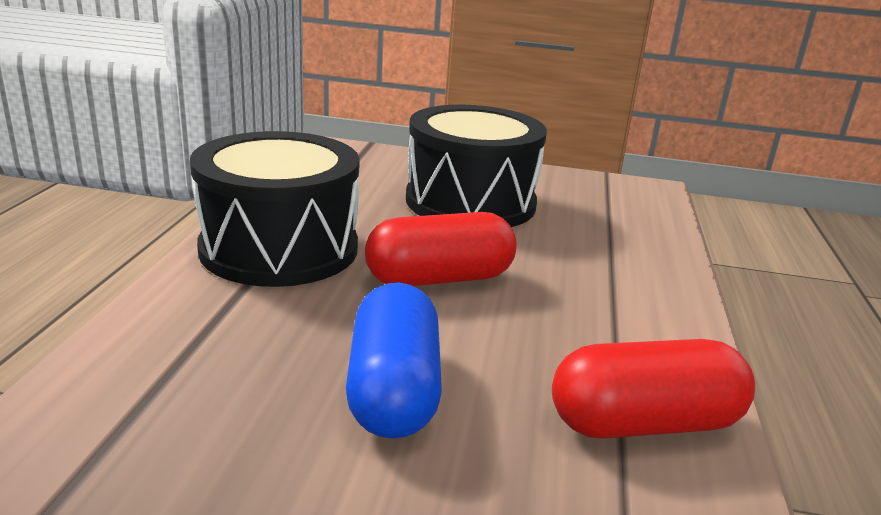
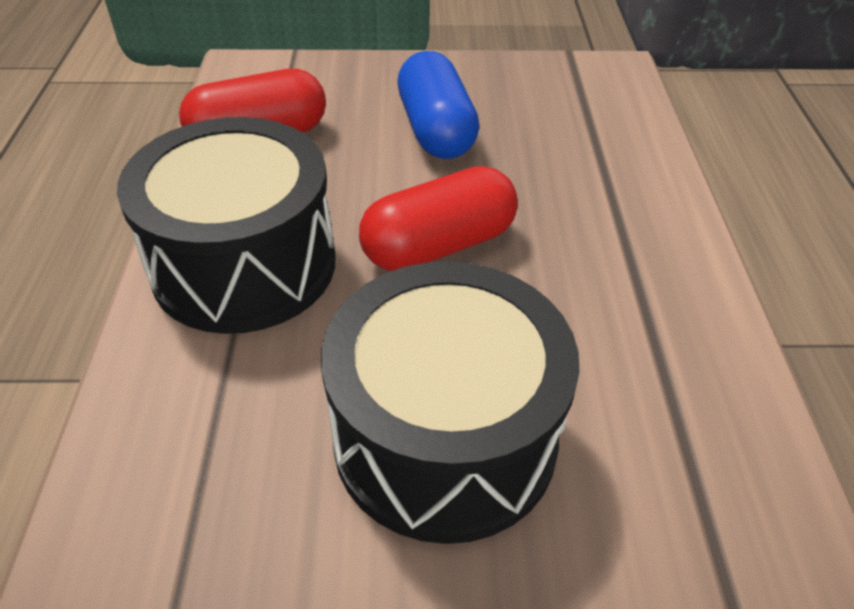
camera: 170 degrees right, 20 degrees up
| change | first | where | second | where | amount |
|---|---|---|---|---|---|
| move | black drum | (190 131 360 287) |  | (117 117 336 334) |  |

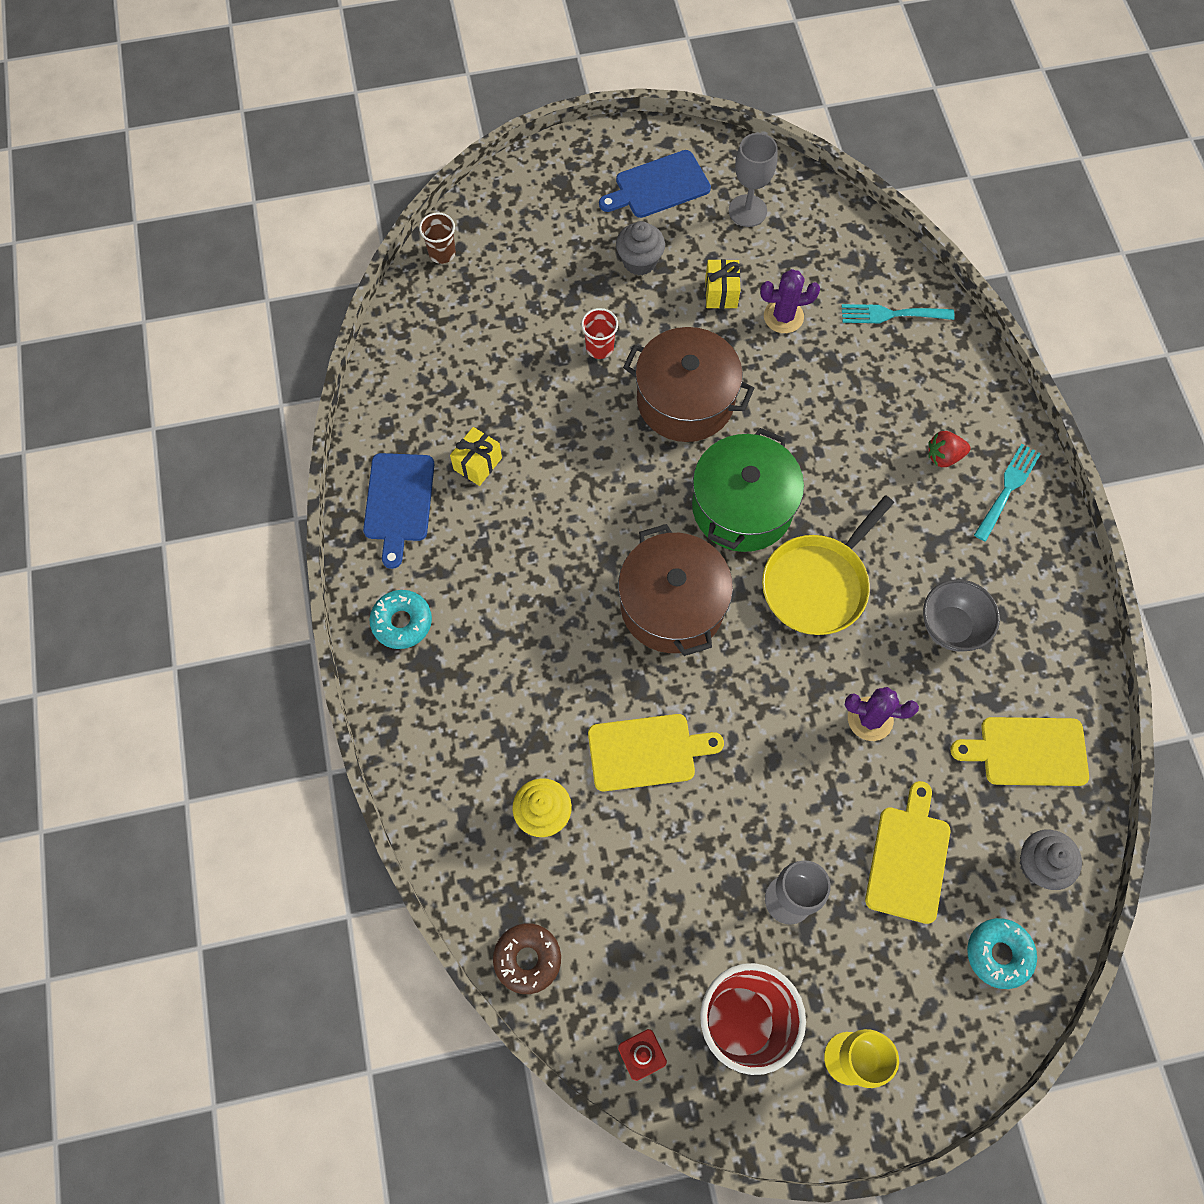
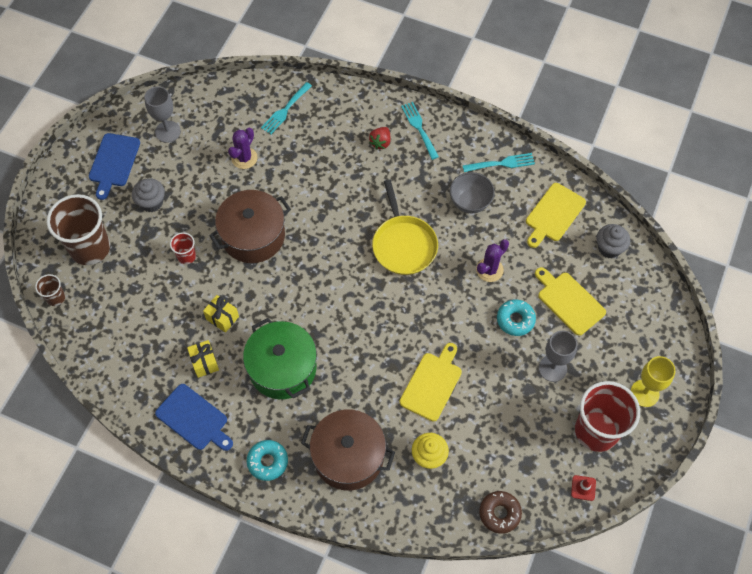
camera: 55 degrees left, 5 degrees down
| change | first | where | second | where | amount |
|---|---|---|---|---|---|
| move | yellow gift | (705 259 740 309) |  | (203 295 239 333) |  |
| move | green pot | (692 428 804 552) |  | (243 318 317 399) |  |
| move | brown pot | (618 524 733 656) |  | (301 409 395 491) |  |
| move | turquoise donut | (967 918 1037 989) |  | (497 300 536 336) |  |
| insert |  |  | turquoise fork | (462 153 535 172) |  |
| insert |  |  | brown cup | (47 194 110 265) |  |

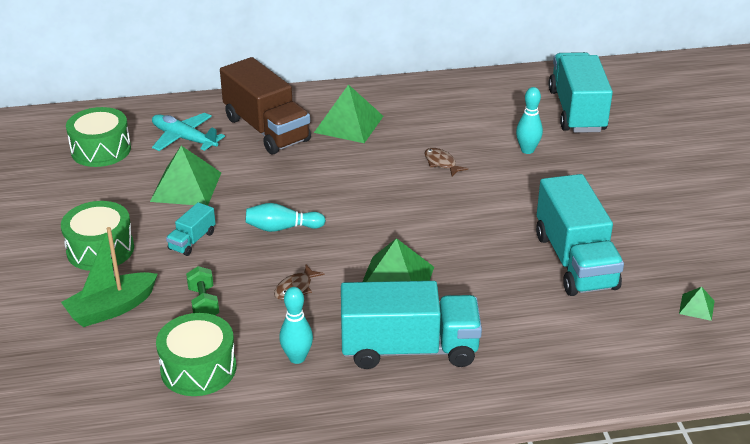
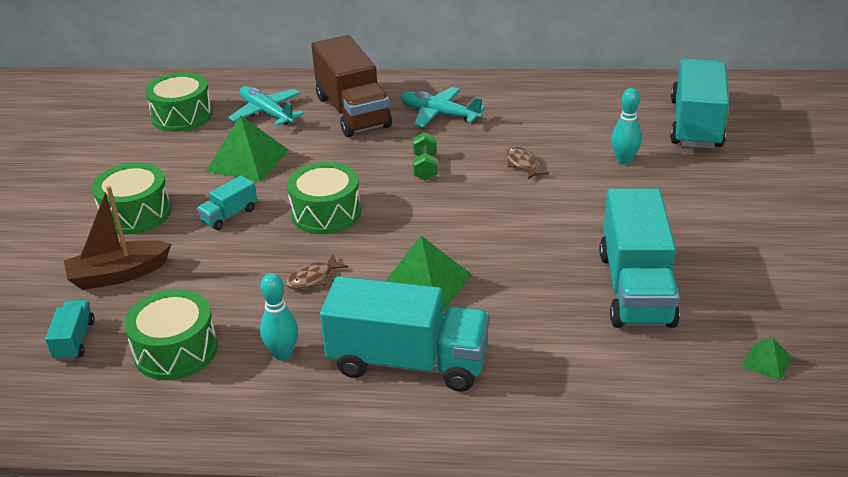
camera: 15 degrees right, 0 degrees up
| change | first | where | second | where | amount |
|---|---|---|---|---|---|
| replace | green pyramid | (314 84 383 143) | turquoise plane | (400 87 486 127) |  |
| replace | turquoise bowling pin | (245 203 326 232) | green drum | (287 162 361 234) |  |
| recolor | green boat | (61 227 158 327) | brown boat | (64 186 171 290) |  |
| move | green dumbbell | (186 266 219 315) |  | (413 132 438 181) |  |
| insert |  |  | turquoise truck | (45 300 95 361) |  |

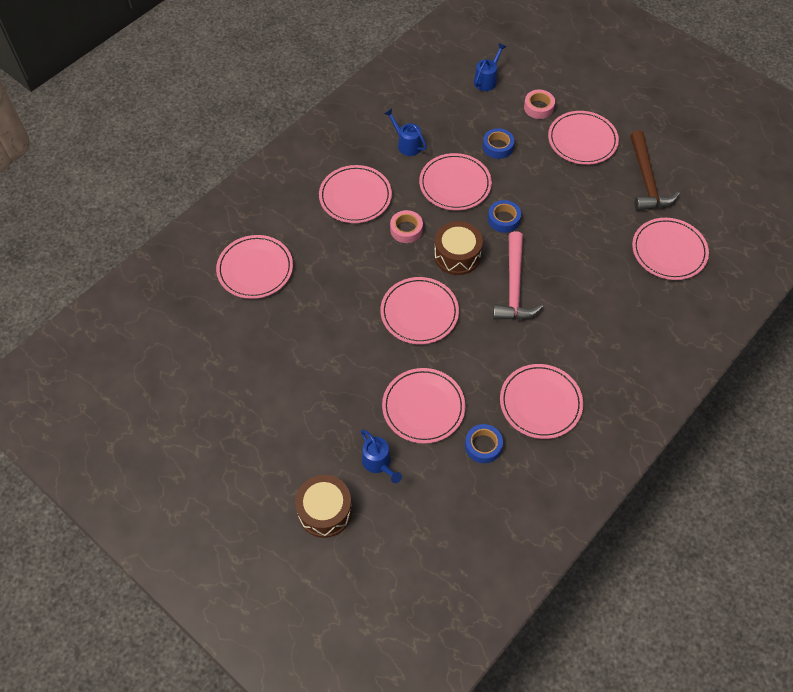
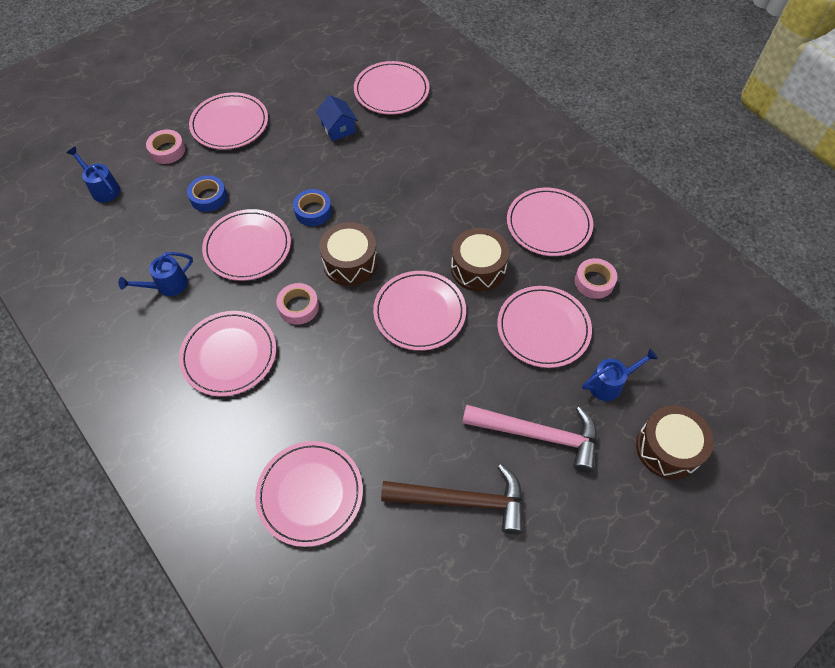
camera: 80 degrees left, 0 degrees up
| change | first | where | second | where | amount |
|---|---|---|---|---|---|
| move | brown hammer | (630 130 680 211) |  | (381 464 523 534) |  |
| move | pink hammer | (493 231 543 320) |  | (462 405 597 472) |  |
| recolor | blue tape | (465 424 503 463) | pink tape | (575 258 618 299) |  |
| insert |  |  | blue house | (316 95 358 141) |  |
| insert |  |  | brown drum | (451 228 509 292) |  |

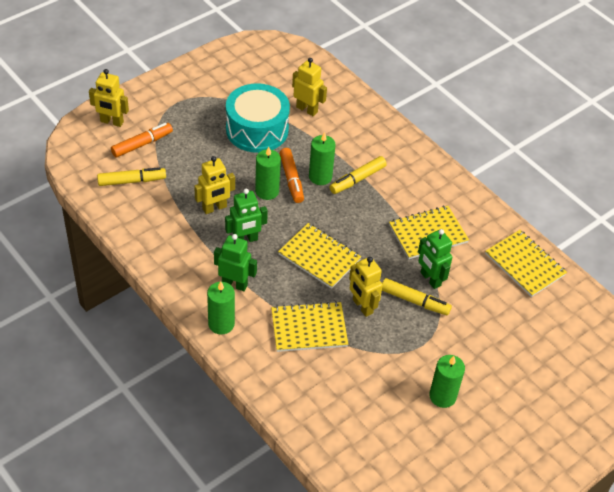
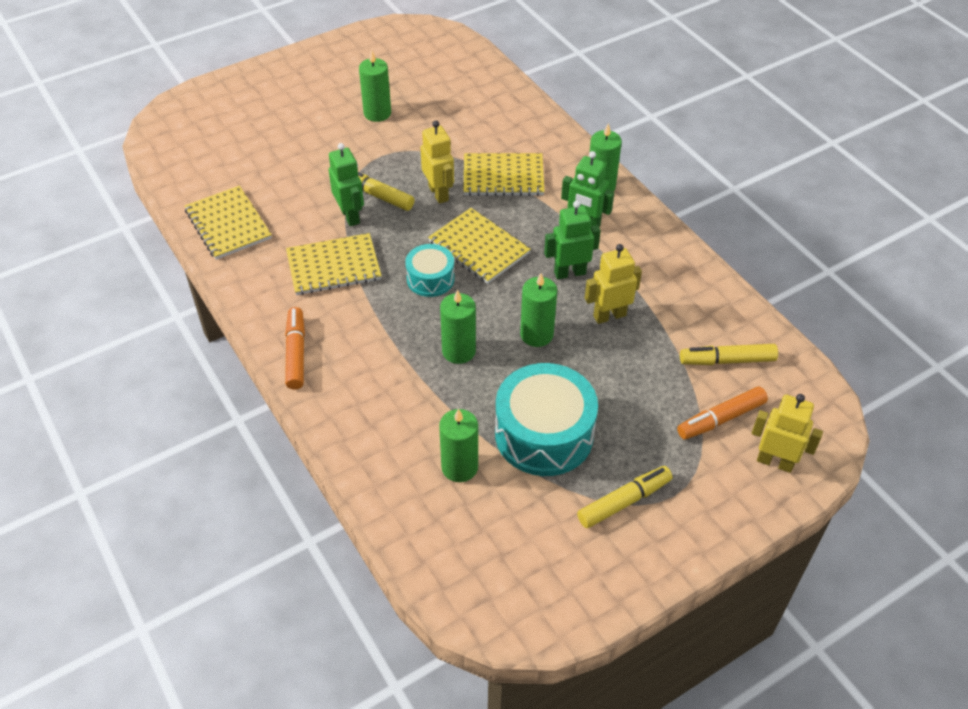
camera: 170 degrees left, 0 degrees up
| change | first | where | second | where | amount |
|---|---|---|---|---|---|
| replace | yellow robot | (292 58 327 116) | green candle | (439 409 478 482) |  |
| move | orange marker | (279 148 304 203) |  | (285 307 305 389) |  |
| move | yellow marker | (329 156 387 194) |  | (577 466 673 528) |  |
| insert |  |  | turquoise drum | (405 244 455 297) |  |

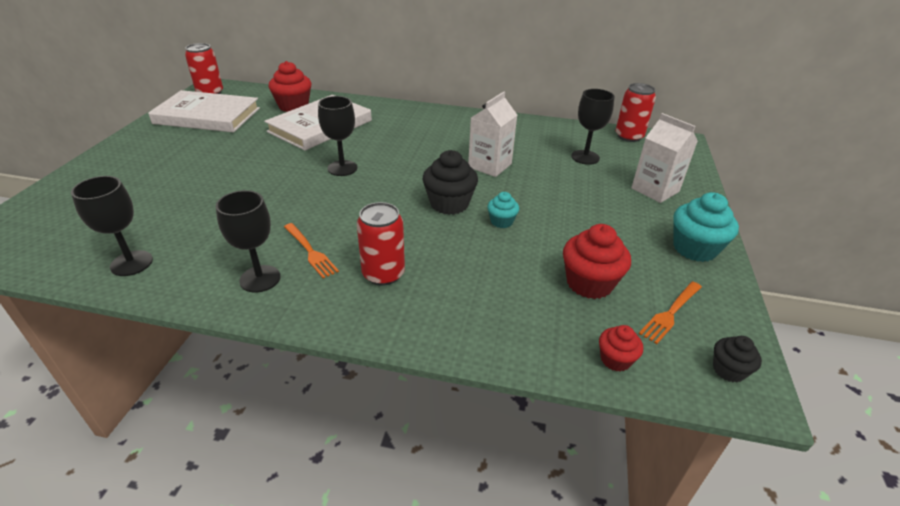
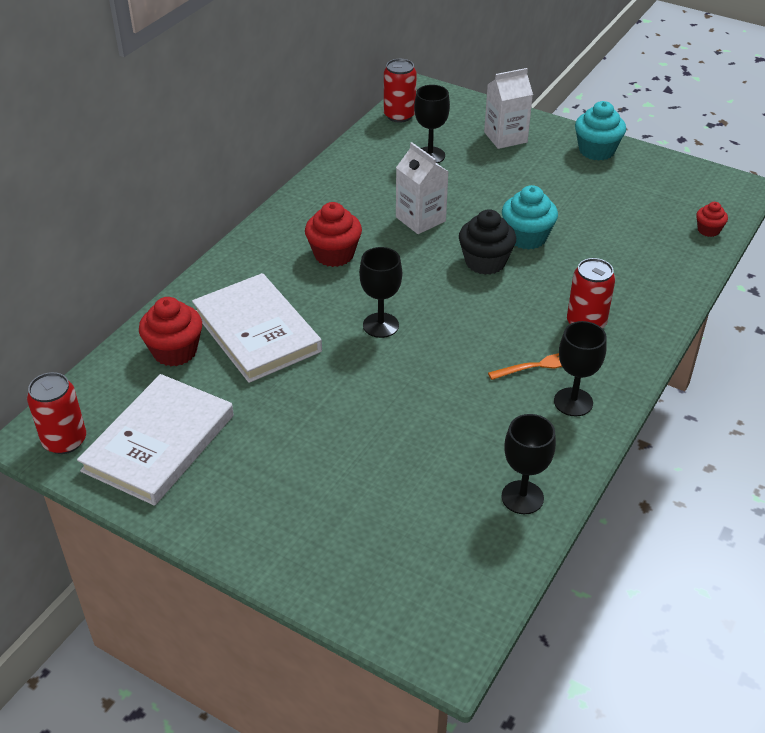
camera: 70 degrees left, 5 degrees up
| change | first | where | second | where | amount |
|---|---|---|---|---|---|
| resize | turquoise cupcake | (487 192 519 228) |  | (502 185 558 250) | x1.78 |
| move | red cupcake | (563 224 631 299) |  | (305 202 362 267) |  |
| delete | orange fork | (639 281 702 344) |  |  |  |
| delete | black cupcake | (713 336 762 382) |  |  |  |

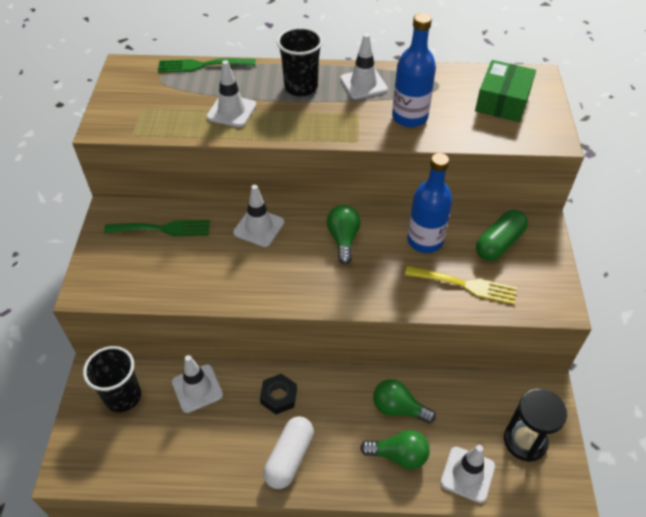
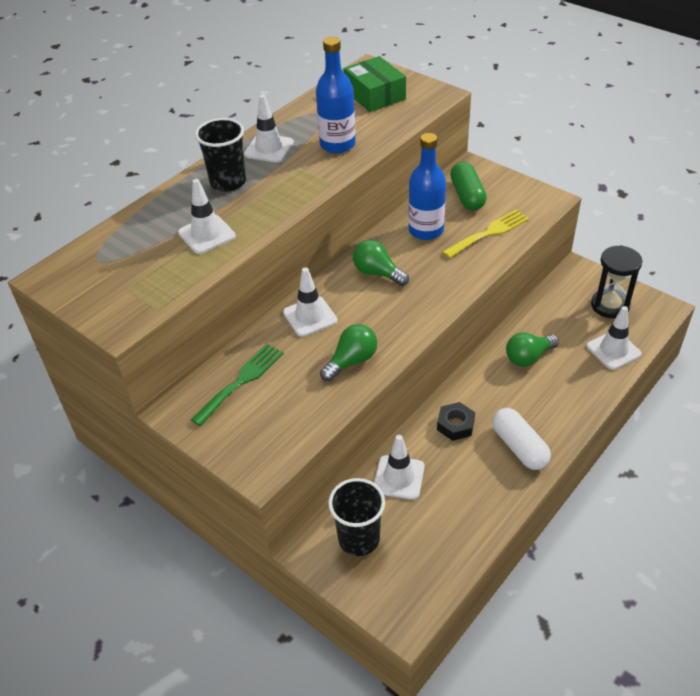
camera: 50 degrees left, 5 degrees down
| change | first | where | second | where | amount |
|---|---|---|---|---|---|
| delete | green fork | (158 58 256 73) |  |  |  |
| move | green light bulb | (360 430 430 469) |  | (320 324 377 381) |  |

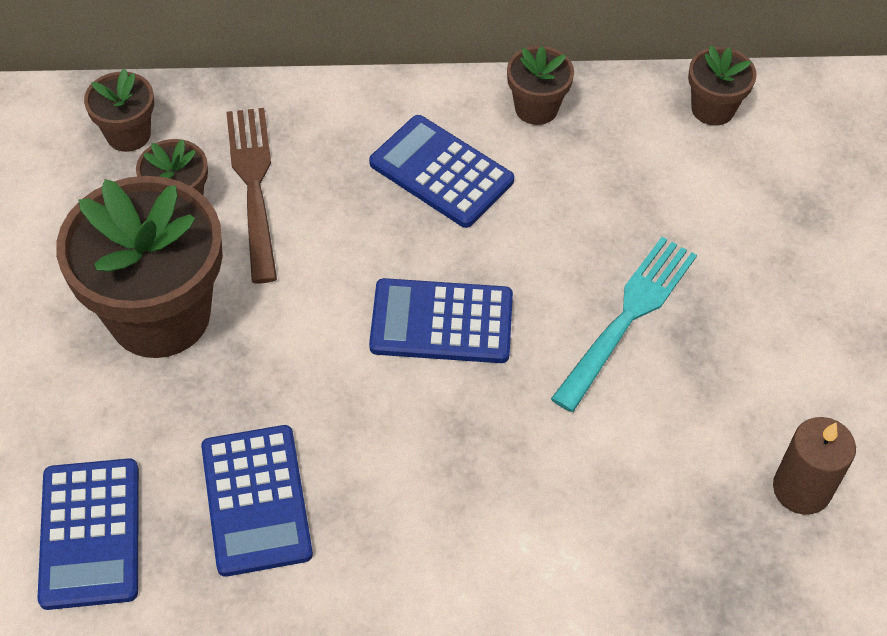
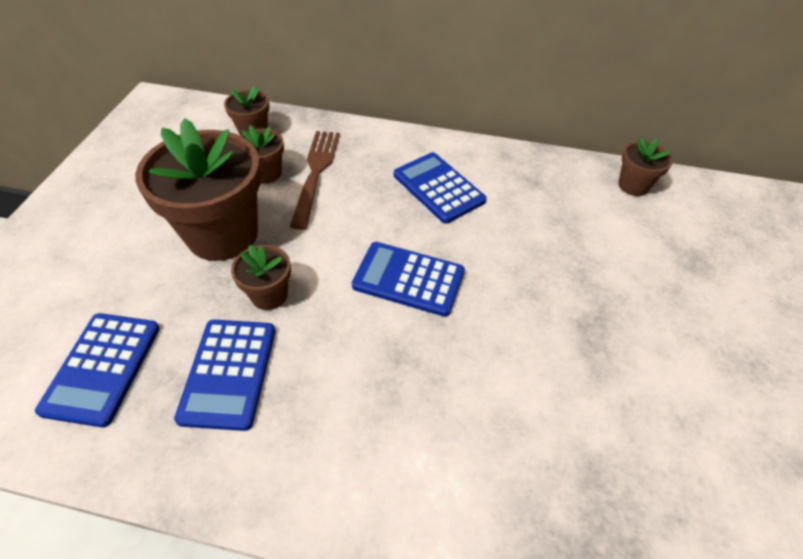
camera: 15 degrees right, 5 degrees down
| change | first | where | second | where | amount |
|---|---|---|---|---|---|
| move | brown flower pot | (507 46 574 125) |  | (231 245 291 310) |  |
| delete | turquoise fork | (551 237 697 412) |  |  |  |
| delete | brown candle | (773 417 856 515) |  |  |  |

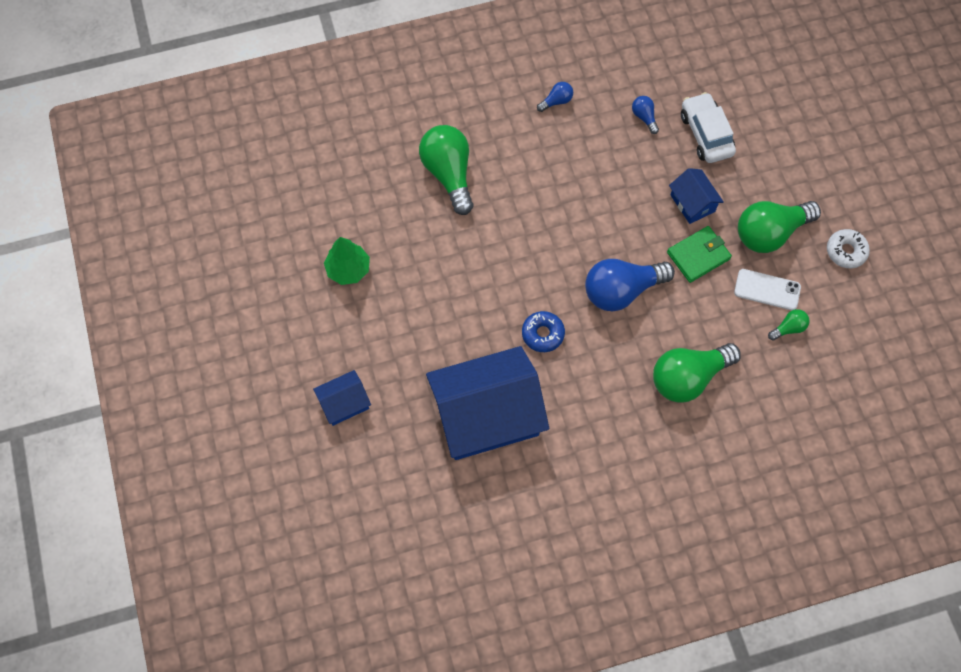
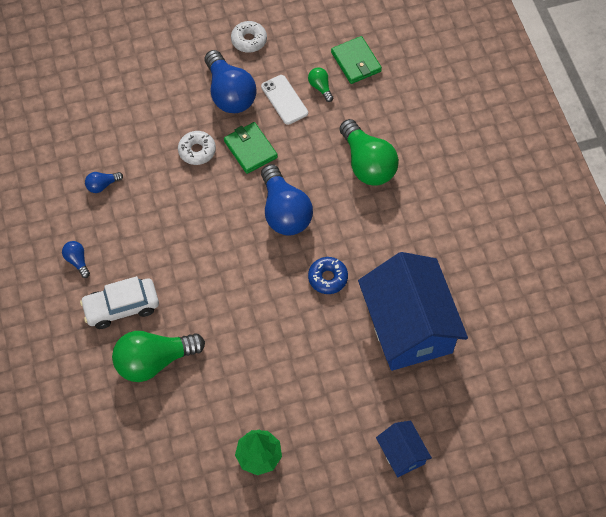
camera: 90 degrees left, 5 degrees down
| change | first | where | second | where | amount |
|---|---|---|---|---|---|
| move | white car | (681 92 736 163) |  | (80 276 159 329) |  |
| replace | blue house | (669 168 724 224) | white donut | (178 131 216 165) |  |
| recolor | green light bulb | (738 201 821 253) | blue light bulb | (205 50 257 113) |  |
| rotate | white phone | (734 269 801 310) |  | (261 75 308 125) | 45 degrees counterclockwise |
| insert |  |  | green wallet | (331 36 382 84) |  |

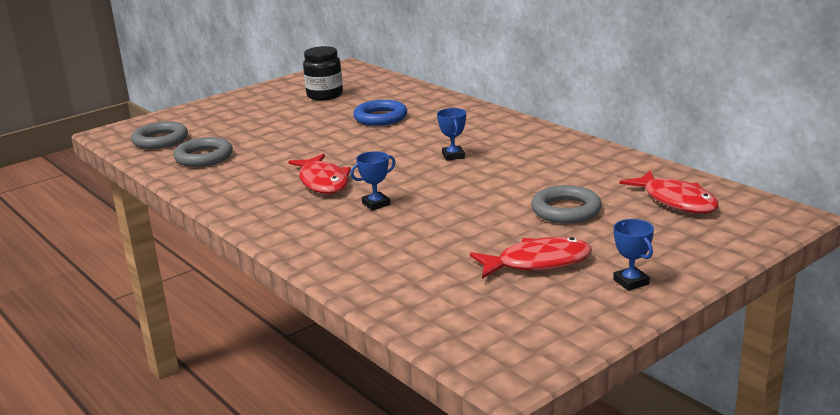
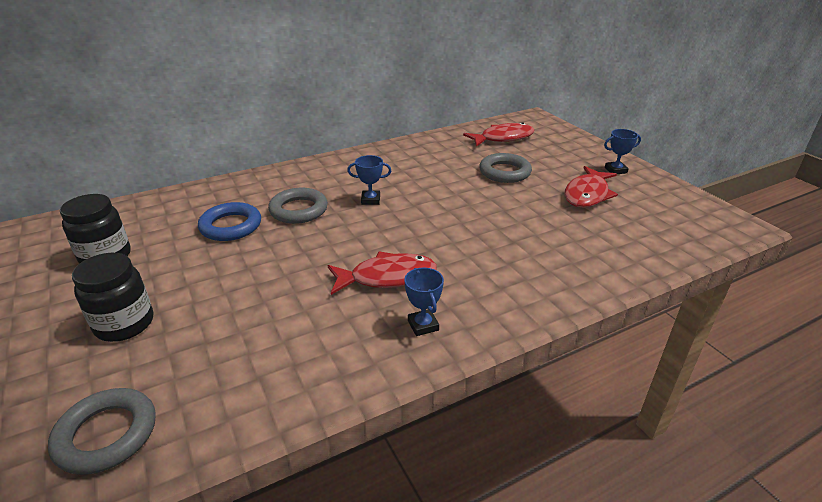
camera: 80 degrees left, 10 degrees up
| change | first | where | second | where | amount |
|---|---|---|---|---|---|
| move | grey ring | (174 137 233 167) |  | (268 188 328 224) |  |
| move | blue trophy | (350 151 396 210) |  | (405 268 444 336) |  |
| rotate | red fish | (470 237 592 279) |  | (565 166 618 208) | 150 degrees counterclockwise |
| insert |  |  | black jar | (72 253 153 342) |  |

